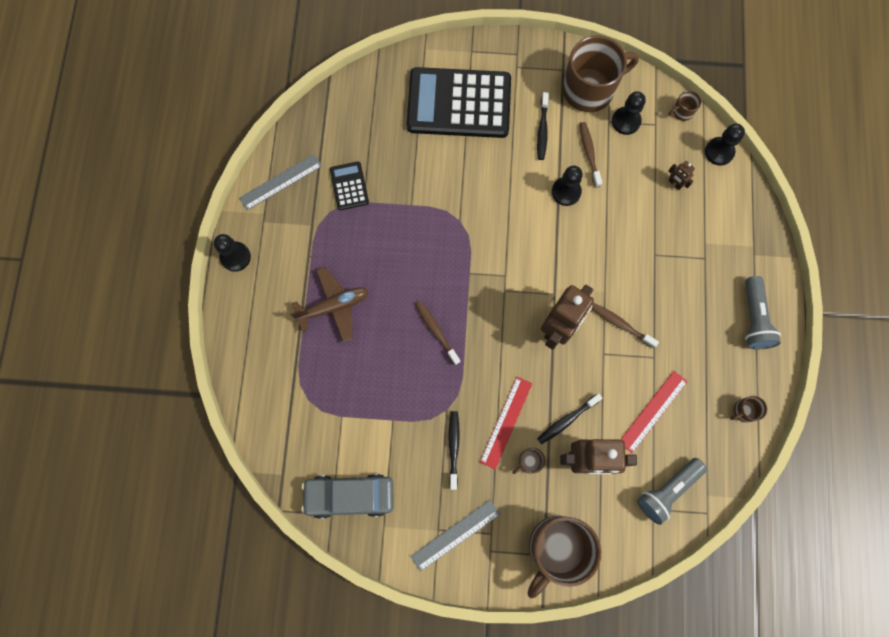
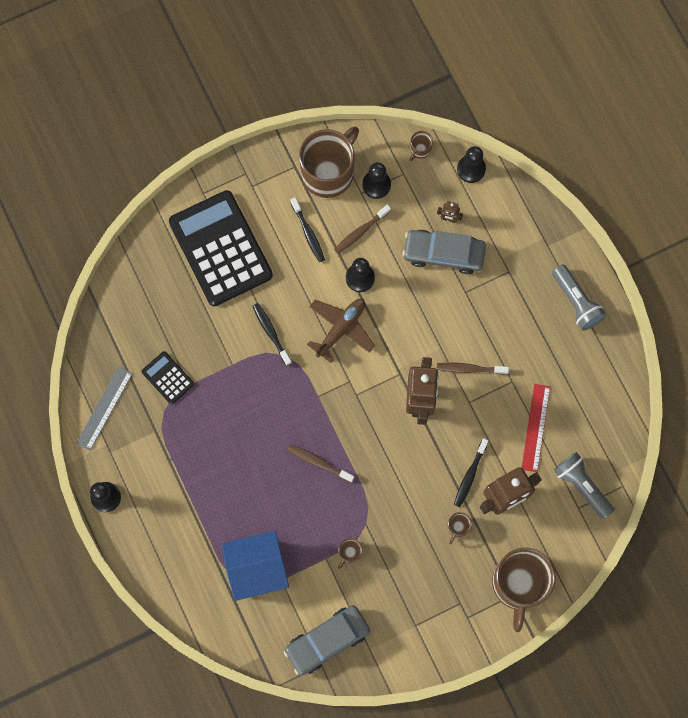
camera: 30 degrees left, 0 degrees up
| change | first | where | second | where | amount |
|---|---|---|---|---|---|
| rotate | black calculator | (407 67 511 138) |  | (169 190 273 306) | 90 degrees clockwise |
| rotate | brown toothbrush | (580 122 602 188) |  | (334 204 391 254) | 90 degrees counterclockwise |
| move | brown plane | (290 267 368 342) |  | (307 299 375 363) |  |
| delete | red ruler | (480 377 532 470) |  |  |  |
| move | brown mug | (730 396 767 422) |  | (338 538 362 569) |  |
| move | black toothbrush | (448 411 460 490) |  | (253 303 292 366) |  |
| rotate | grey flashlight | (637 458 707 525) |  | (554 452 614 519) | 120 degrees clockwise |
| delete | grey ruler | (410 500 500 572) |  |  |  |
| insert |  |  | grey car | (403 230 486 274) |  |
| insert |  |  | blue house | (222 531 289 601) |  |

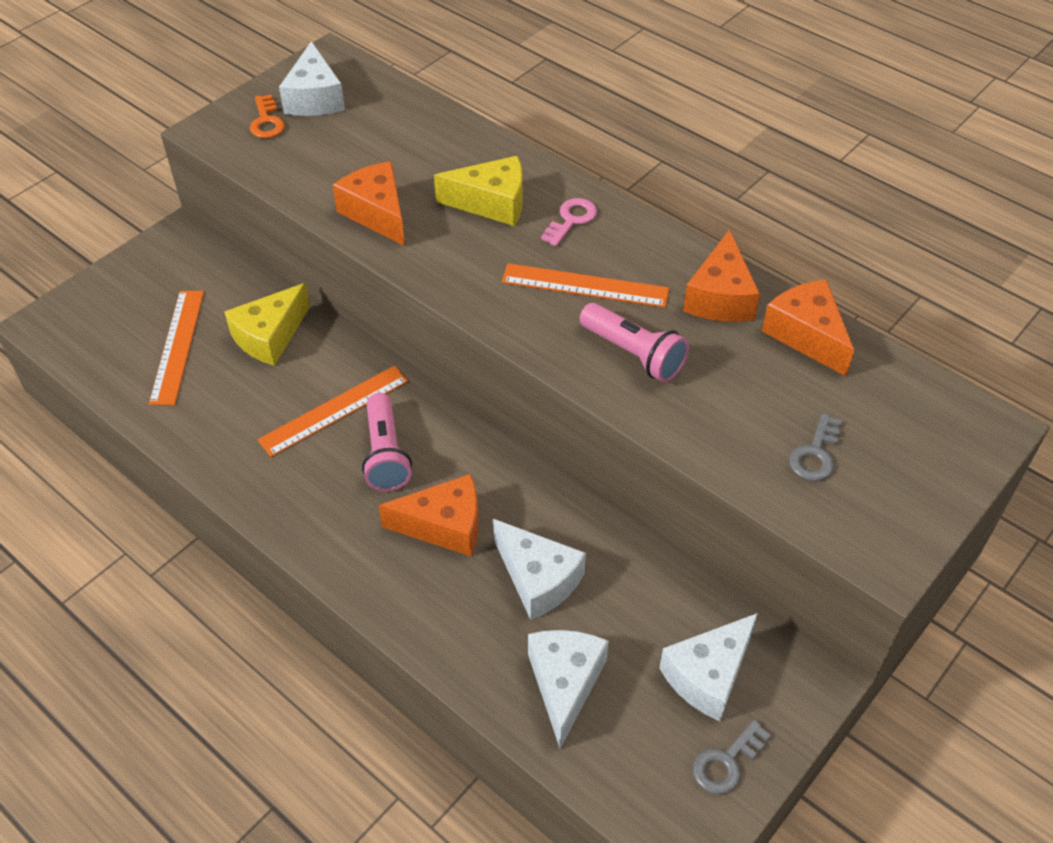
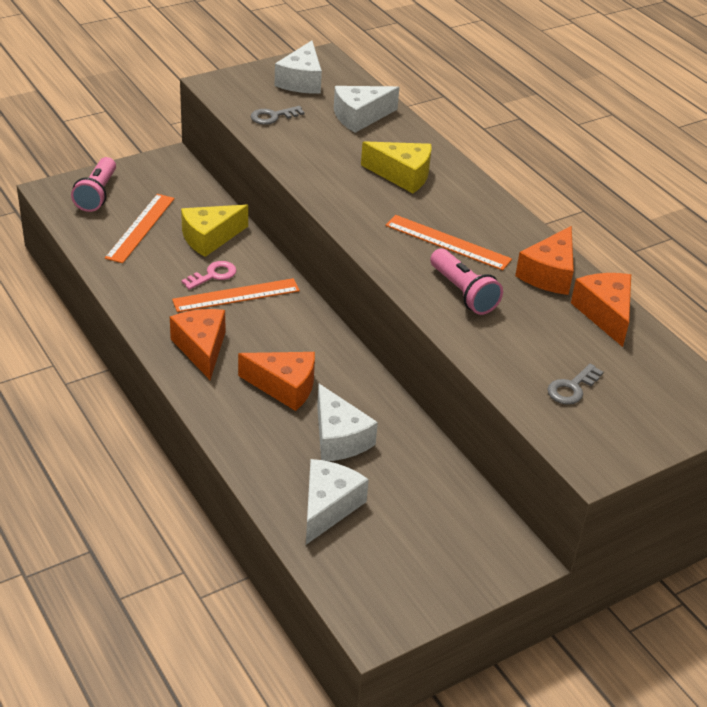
camera: 15 degrees right, 10 degrees down
| change | first | where | second | where | amount |
|---|---|---|---|---|---|
| delete | orange key | (250 94 285 138) |  |  |  |
| move | orange cheese | (332 161 405 246) |  | (170 309 225 380) |  |
| move | pink key | (541 198 597 246) |  | (181 261 236 290) |  |
| move | pink flashlight | (362 393 412 491) |  | (71 157 116 212) |  |
| move | white cheese | (659 613 758 721) |  | (334 86 399 133) |  |
| move | grey key | (693 719 771 794) |  | (251 106 305 125) |  |

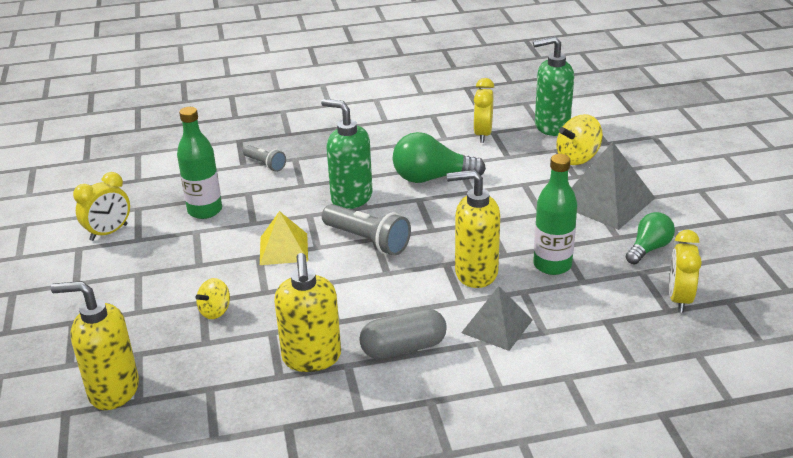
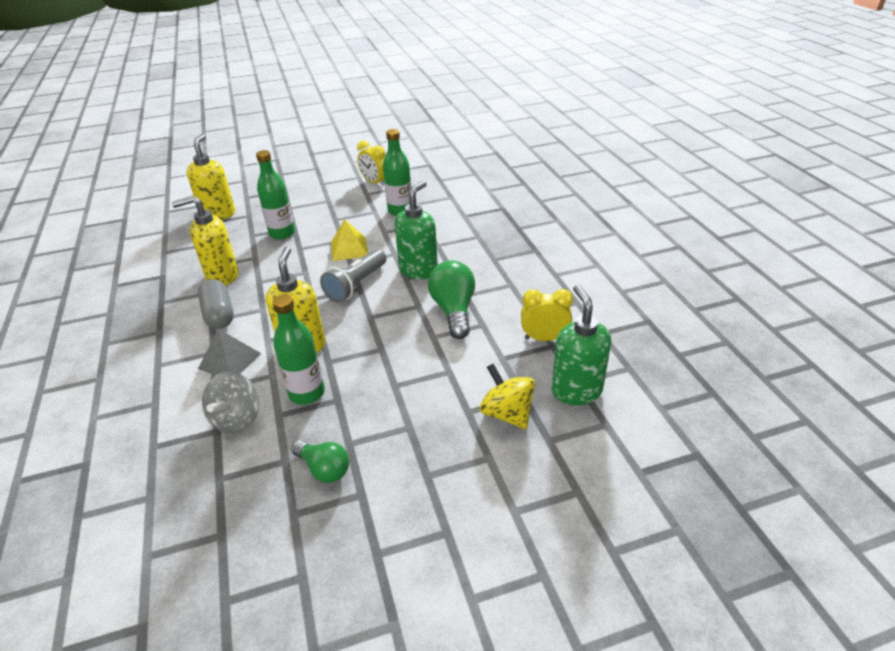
camera: 85 degrees right, 5 degrees up
| change | first | where | second | where | amount |
|---|---|---|---|---|---|
| delete | grey pyramid | (571 142 655 230) |  |  |  |
| delete | grey flashlight | (243 145 286 172) |  |  |  |
| delete | yellow clock | (669 230 702 313) |  |  |  |
| replace | yellow spinning top | (196 278 230 319) | green bottle | (256 150 295 240) |  |
| insert |  |  | grey spinning top | (202 372 259 434) |  |

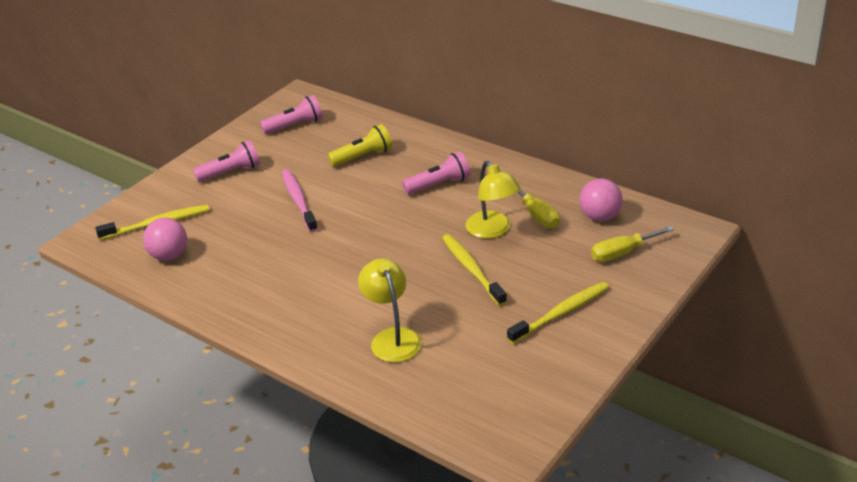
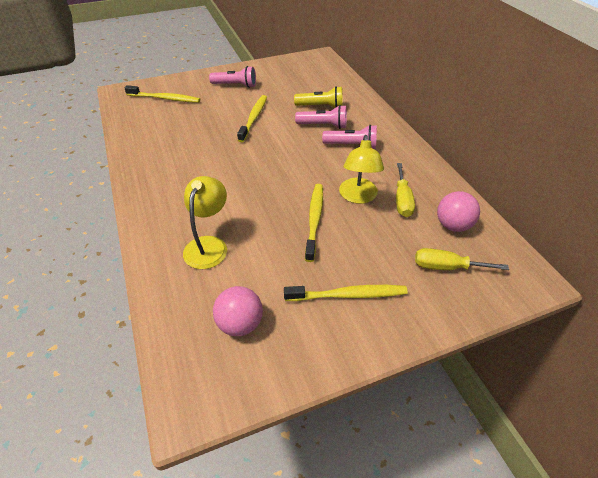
camera: 30 degrees right, 10 degrees up
| change | first | where | second | where | amount |
|---|---|---|---|---|---|
| move | pink flashlight | (260 95 323 134) |  | (295 105 347 129) |  |
| recolor | pink toothbrush | (282 169 318 232) | yellow toothbrush | (237 95 267 142) |  |
| move | pink ball | (143 218 187 261) |  | (213 286 263 336) |  |

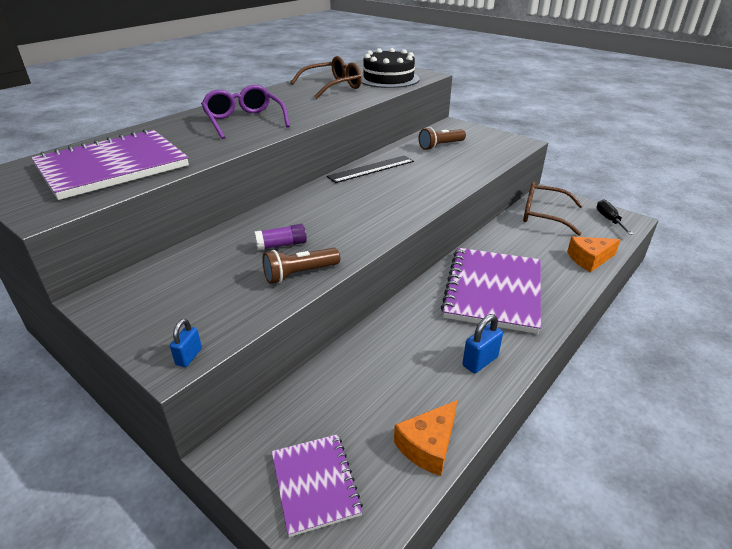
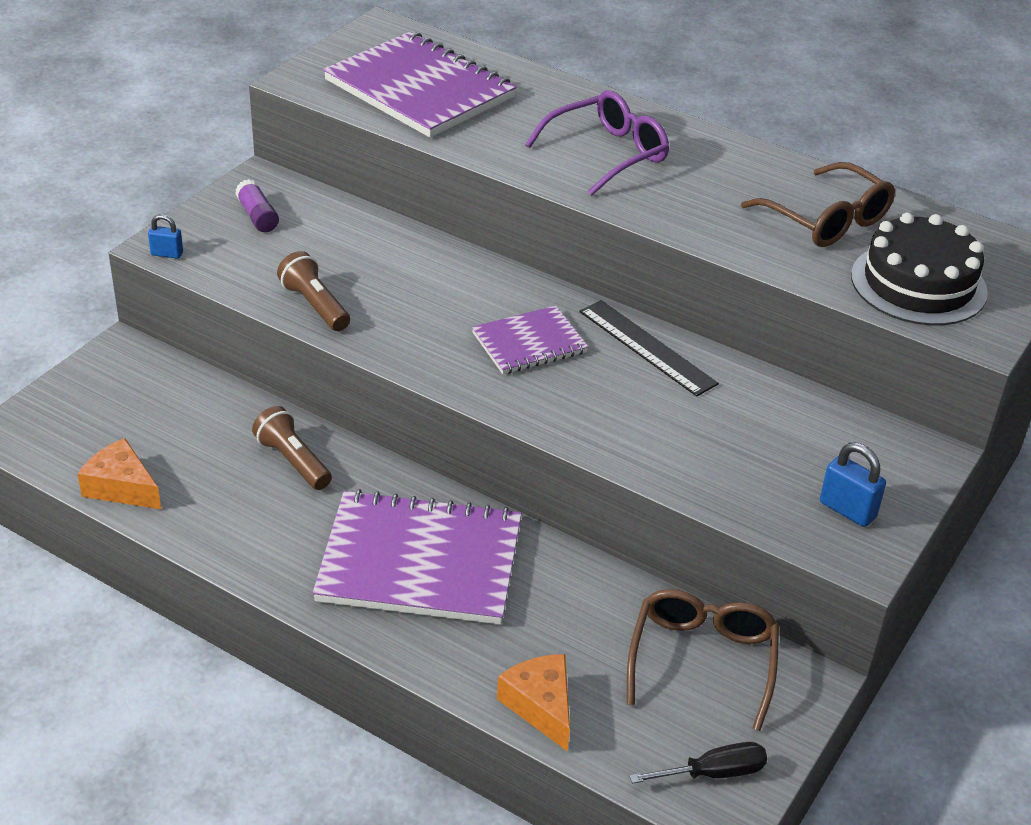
camera: 80 degrees right, 5 degrees up
| change | first | where | second | where | amount |
|---|---|---|---|---|---|
| move | brown flashlight | (418 127 466 150) |  | (252 406 332 490) |  |
| move | purple glue stick | (254 224 307 251) |  | (235 179 279 232) |  |
| move | blue padlock | (463 314 503 373) |  | (820 443 886 527) |  |
| move | purple notebook | (272 434 363 537) |  | (472 306 588 374) |  |

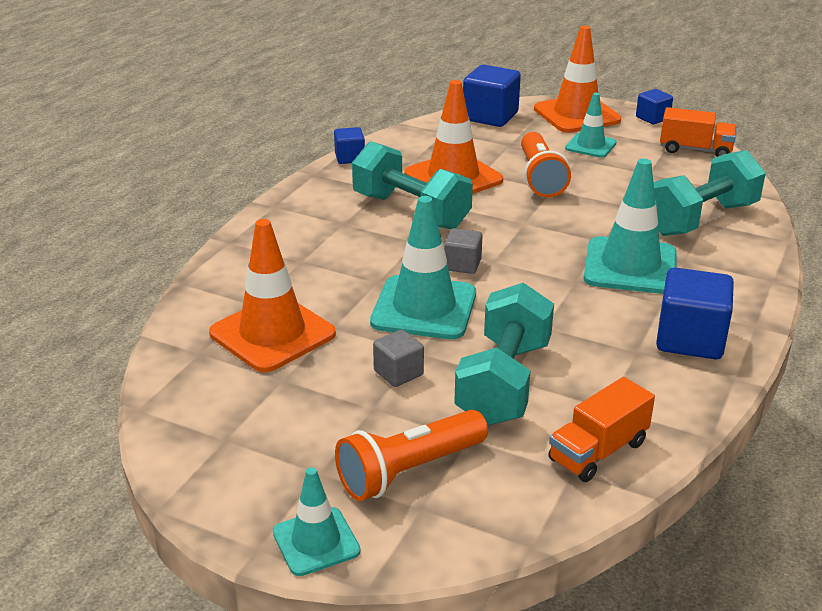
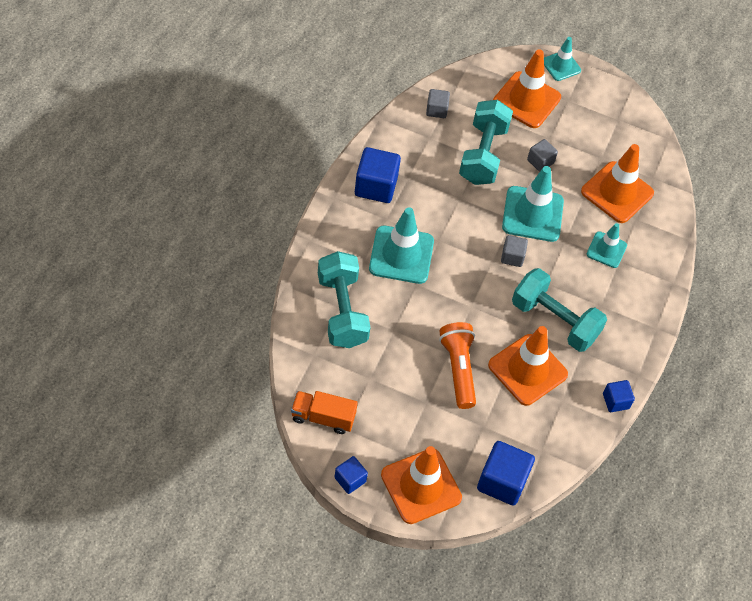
camera: 170 degrees right, 25 degrees up
| change | first | where | second | where | amount |
|---|---|---|---|---|---|
| move | turquoise traffic cone | (565 93 617 158) |  | (587 223 627 268) |  |
| rotate | turquoise dumbbell | (653 150 766 236) |  | (318 251 371 348) | 60 degrees counterclockwise |
| replace | orange truck | (548 377 655 482) | grey cube | (426 89 450 118) |  |
| replace | orange flashlight | (335 410 488 501) | orange traffic cone | (493 49 561 128) |  |

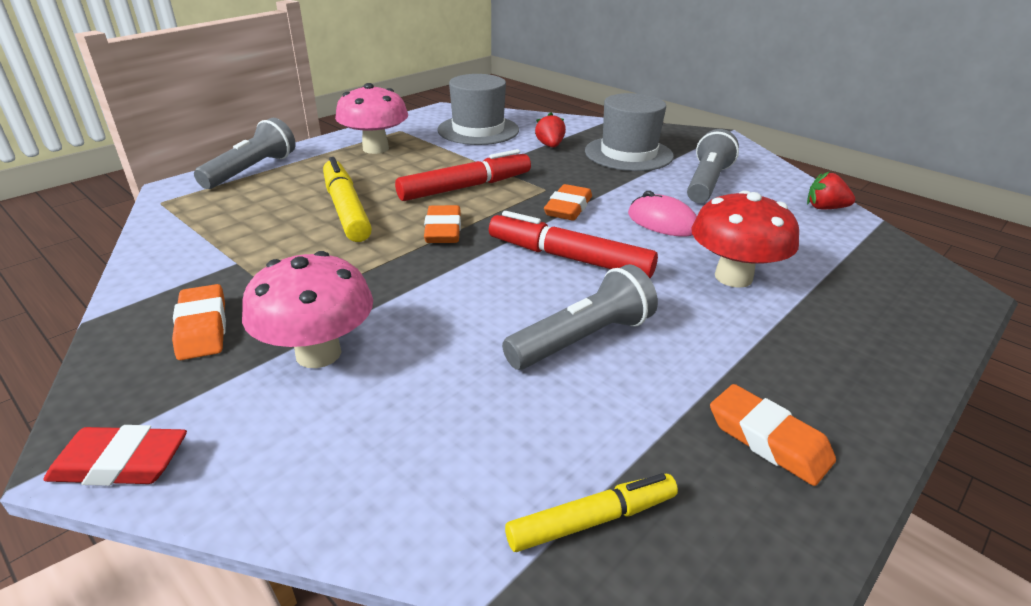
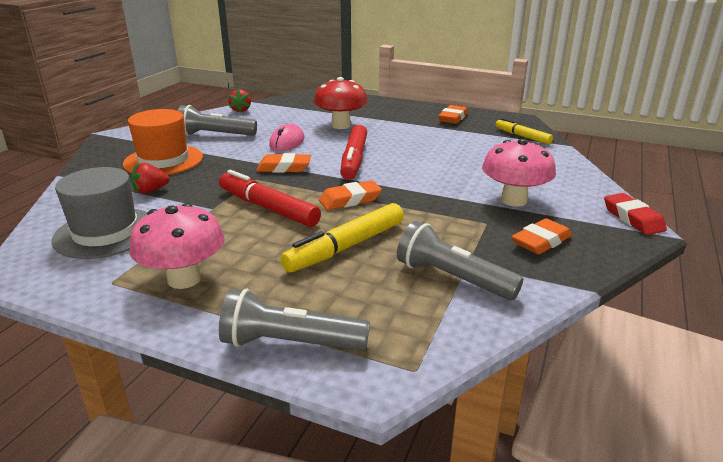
camera: 110 degrees left, 5 degrees down
| change | first | where | second | where | amount |
|---|---|---|---|---|---|
| recolor | grey hat | (585 93 674 171) | orange hat | (123 109 203 175) |  |
| move | grey flashlight | (502 264 658 370) |  | (397 221 523 300) |  |

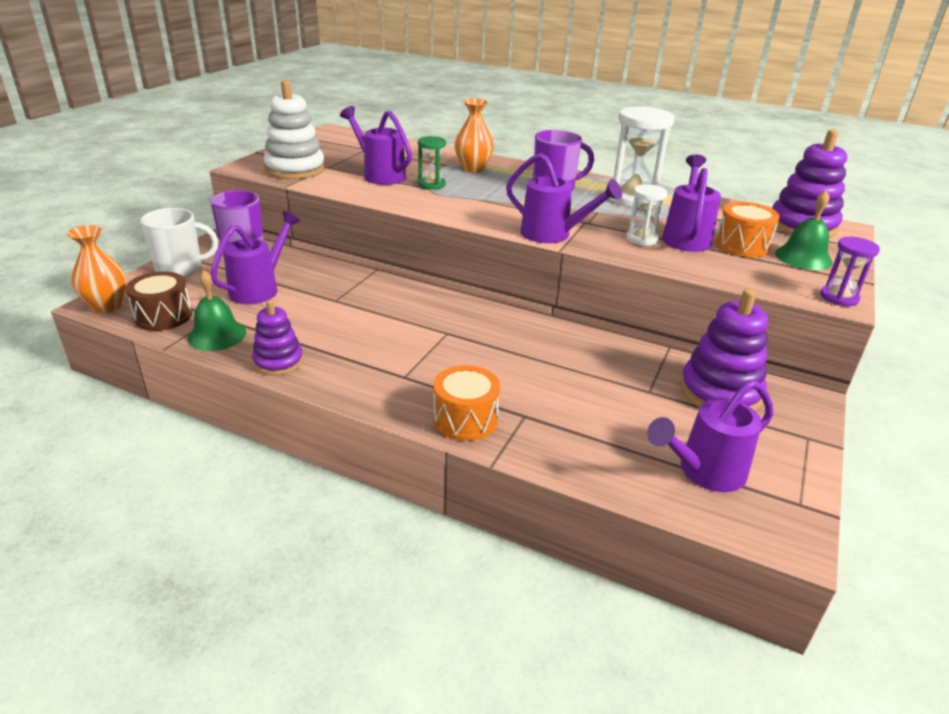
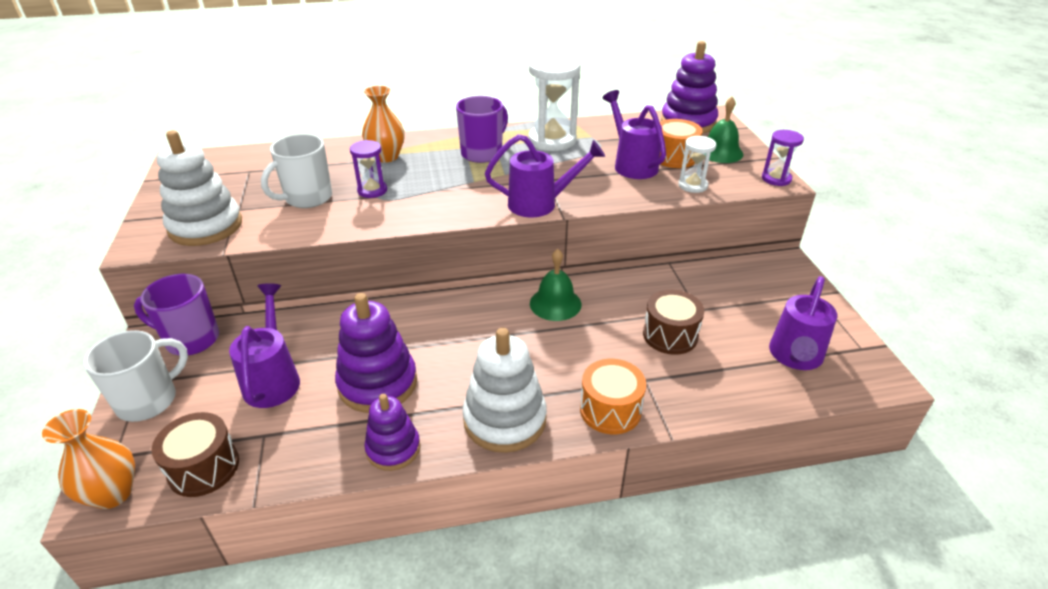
camera: 35 degrees left, 5 degrees up
| change | first | where | second | where | amount |
|---|---|---|---|---|---|
| replace | purple watering can | (340 106 412 185) | white mug | (261 134 332 208) |  |
| recolor | green hourglass | (418 136 446 190) | purple hourglass | (350 140 387 198) |  |
| move | white hourglass | (626 184 667 246) |  | (678 136 716 193) |  |
| move | green bell | (187 270 246 351) |  | (530 249 581 321) |  |
| move | purple stacking toy | (680 289 768 411) |  | (335 293 417 413) |  |
| insert |  |  | brown drum | (643 290 704 355) |  |
| insert |  |  | white stacking toy | (463 328 547 453) |  |

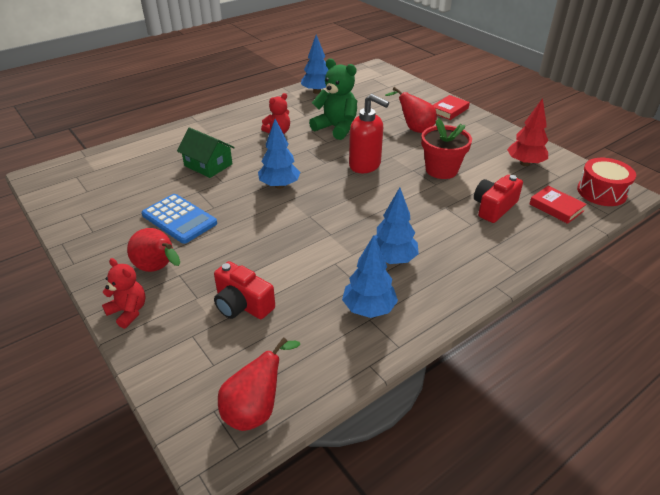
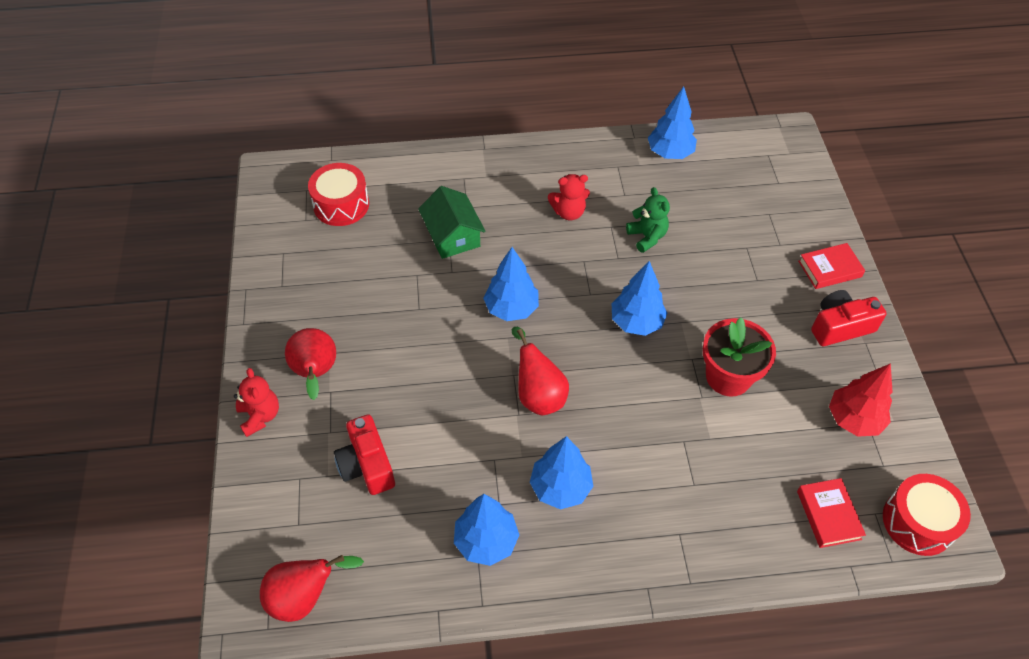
camera: 30 degrees right, 15 degrees up
| change | first | where | second | where | amount |
|---|---|---|---|---|---|
| resize | green teddy bear | (309 58 357 140) |  | (626 187 670 253) | x0.61 |
| move | red pear | (385 87 437 133) |  | (512 327 569 415) |  |
| replace | red soap dispenser | (349 94 389 173) | blue tree | (612 261 667 336) |  |
| move | red camera | (474 175 523 223) |  | (811 290 887 346) |  |
| delete | blue calculator | (142 194 217 244) |  |  |  |
| insert |  |  | red drum | (308 163 369 226) |  |

